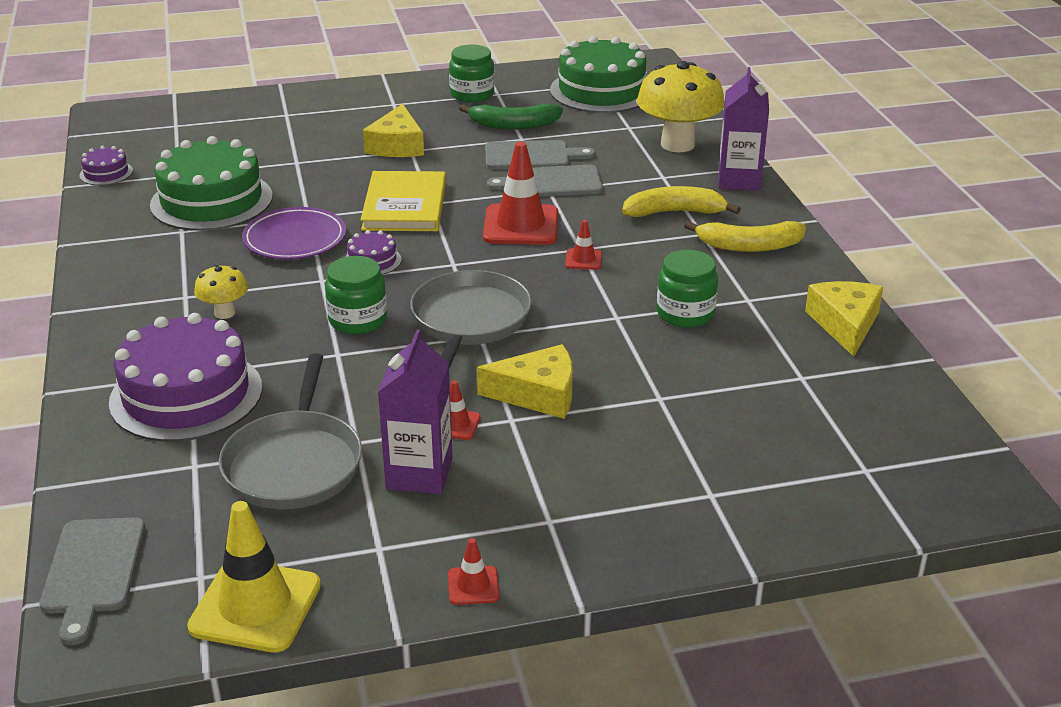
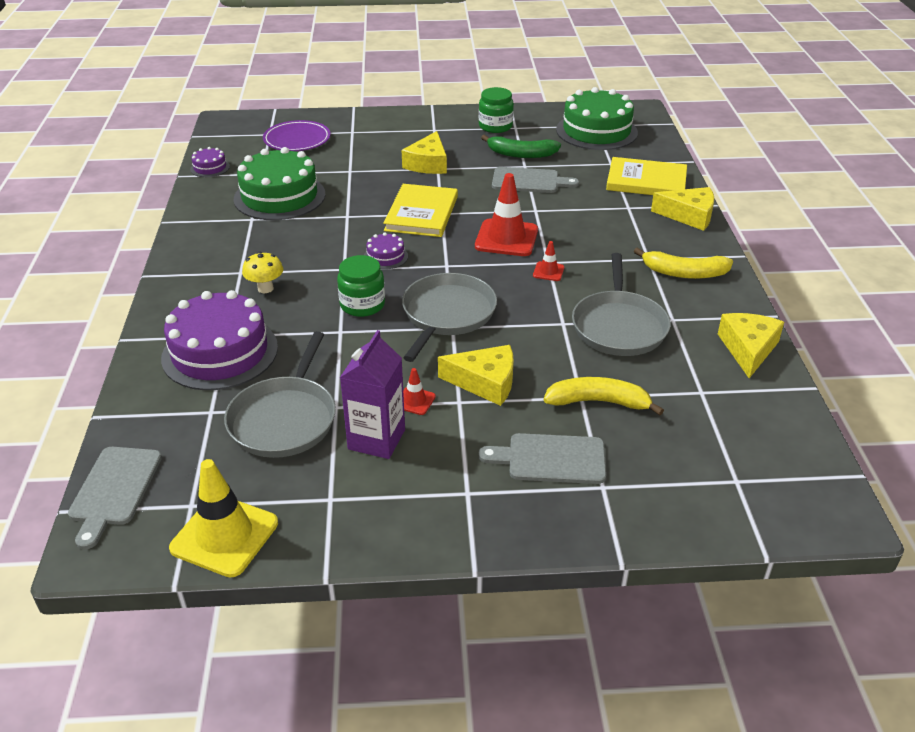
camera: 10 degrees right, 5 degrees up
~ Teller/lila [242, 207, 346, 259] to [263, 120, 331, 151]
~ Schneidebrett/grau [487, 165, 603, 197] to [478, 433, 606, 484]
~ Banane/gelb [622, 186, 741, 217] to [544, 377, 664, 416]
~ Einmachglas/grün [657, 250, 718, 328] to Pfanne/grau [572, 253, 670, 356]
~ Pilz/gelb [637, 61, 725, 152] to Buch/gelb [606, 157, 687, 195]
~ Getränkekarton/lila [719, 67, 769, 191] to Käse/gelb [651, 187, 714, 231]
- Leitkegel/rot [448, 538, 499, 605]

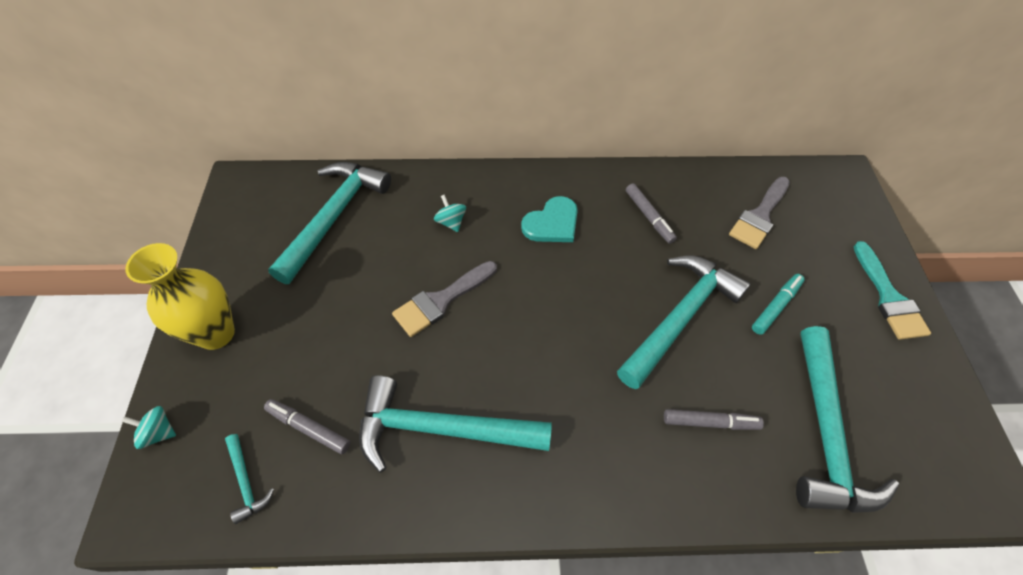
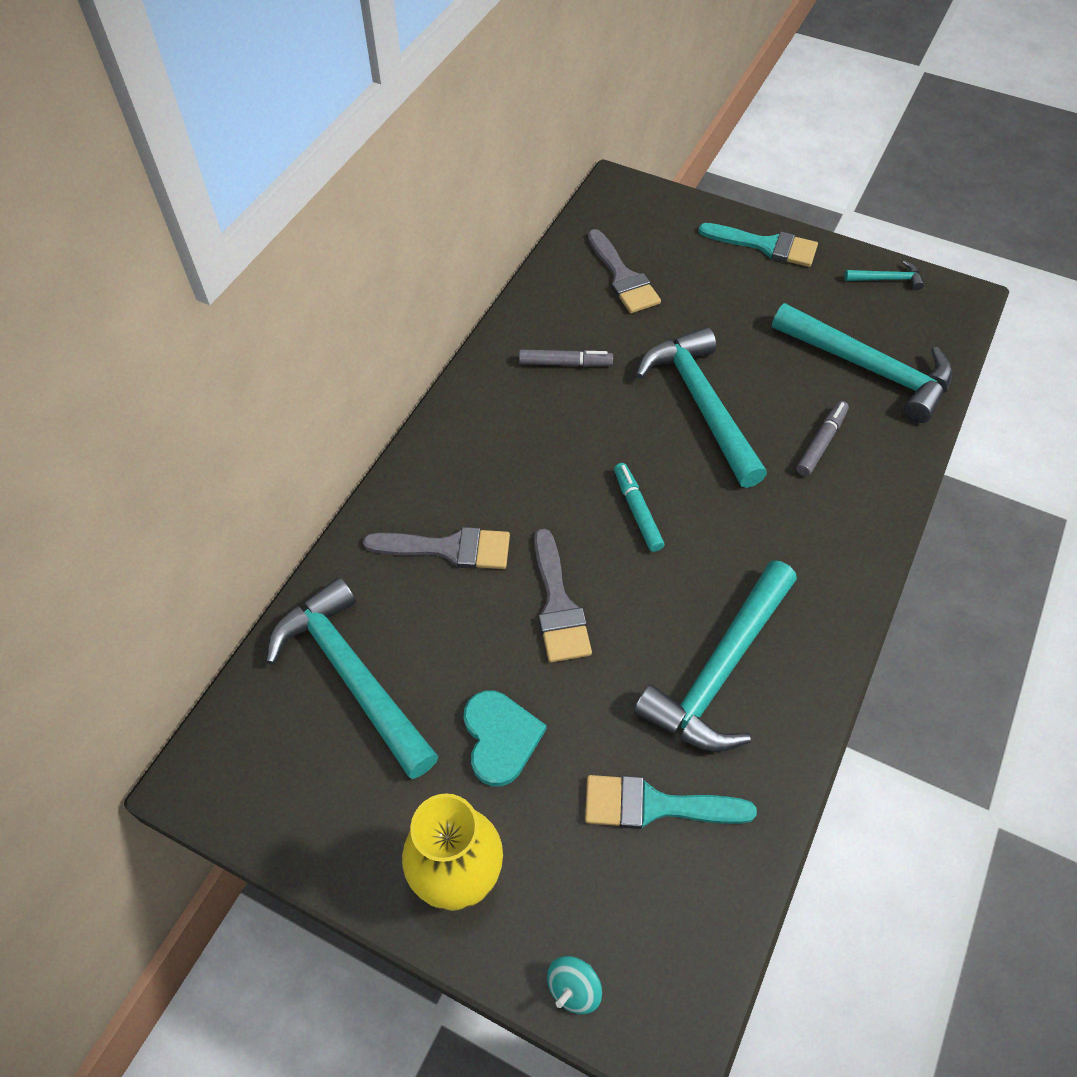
camera: 60 degrees left, 0 degrees up
~ Kreisel/türkis [434, 194, 466, 232] to Pinsel/grau [363, 527, 510, 569]
~ Herz/türkis [521, 196, 578, 242] to [463, 690, 547, 786]
~ Filzstift/grau [264, 399, 350, 454] to Pinsel/türkis [585, 775, 757, 829]
~ Filzstift/türkis [752, 274, 805, 335] to [614, 463, 664, 552]
~ Hammer/türkis [225, 434, 274, 524] to [844, 260, 924, 290]

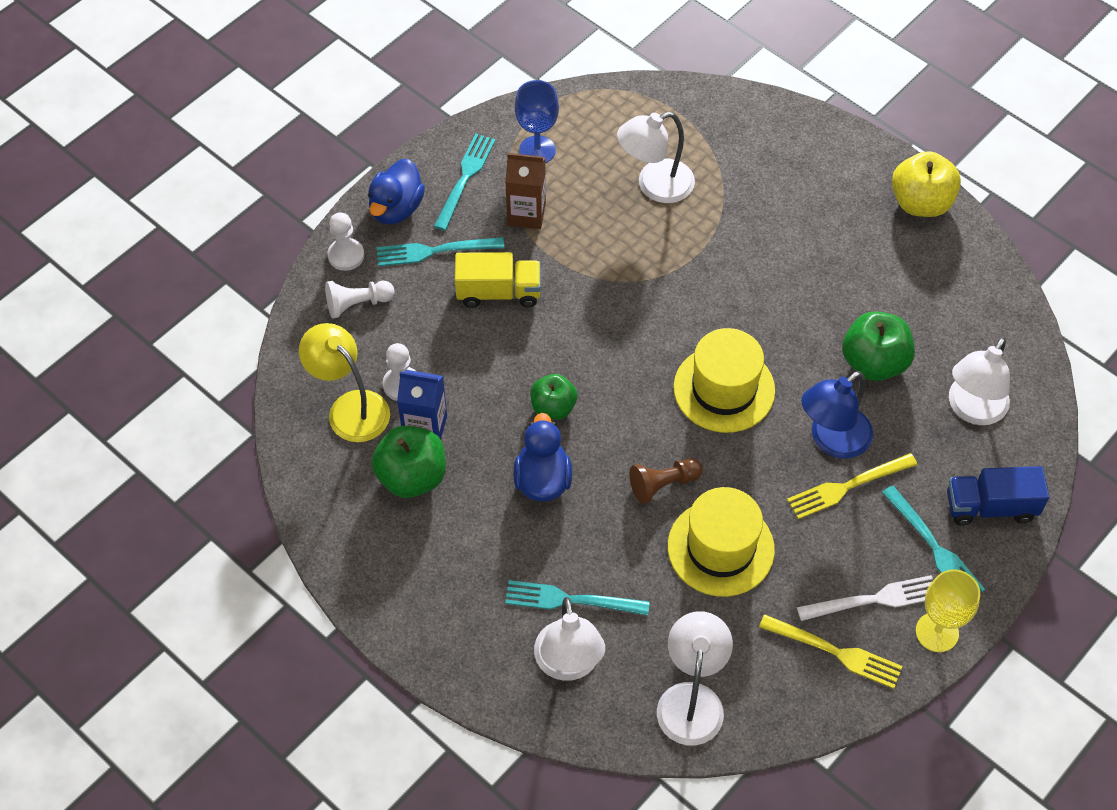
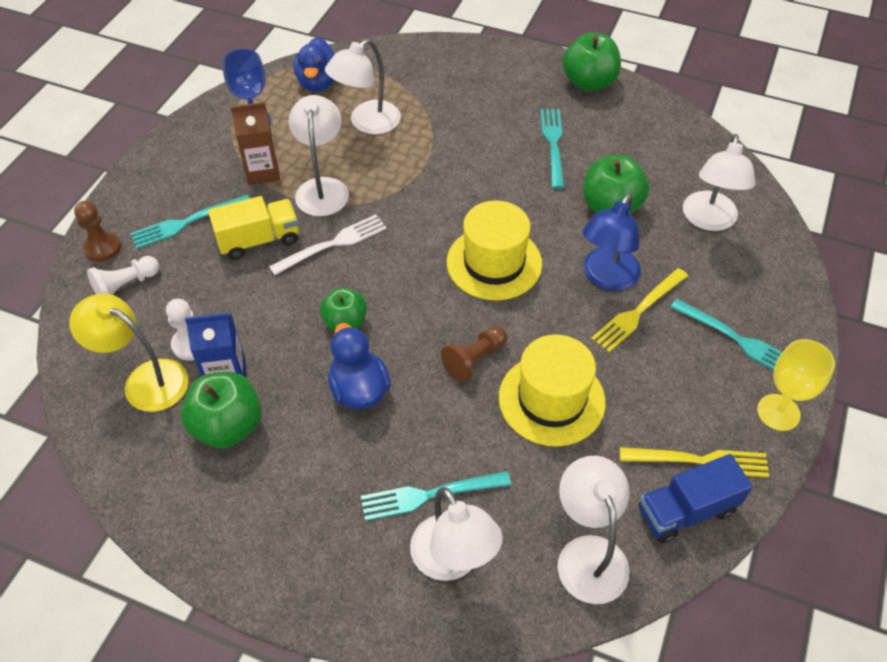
camera: 20 degrees left, 5 degrees down
~ Bauer/weiß [328, 212, 364, 271] to Bauer/braun [74, 201, 121, 262]
~ Gabel/weiß [797, 575, 933, 621] to [269, 214, 387, 275]
+ Lampe/weiß [289, 95, 349, 216]
~ Ente/blau [368, 159, 425, 224] to [294, 37, 335, 92]
~ Gabel/türkis [434, 134, 496, 231] to [540, 109, 564, 189]
~ Apfel/gelb [892, 151, 961, 217] to Apfel/grün [562, 32, 621, 91]
~ Lastwagen/blau [947, 466, 1049, 525] to [639, 454, 753, 543]

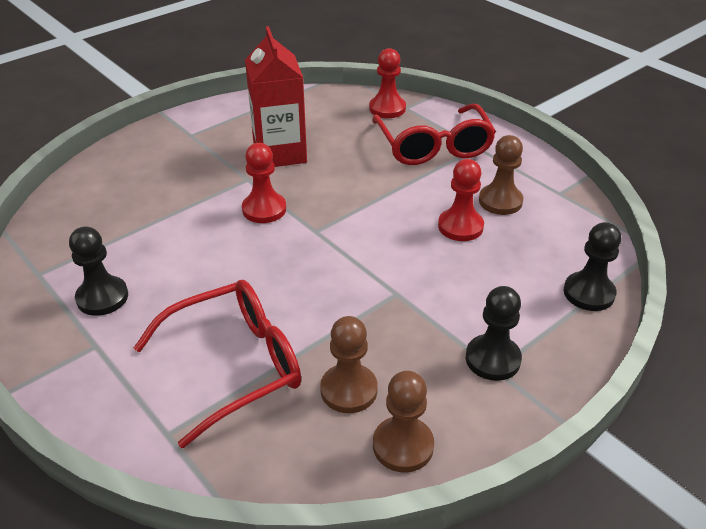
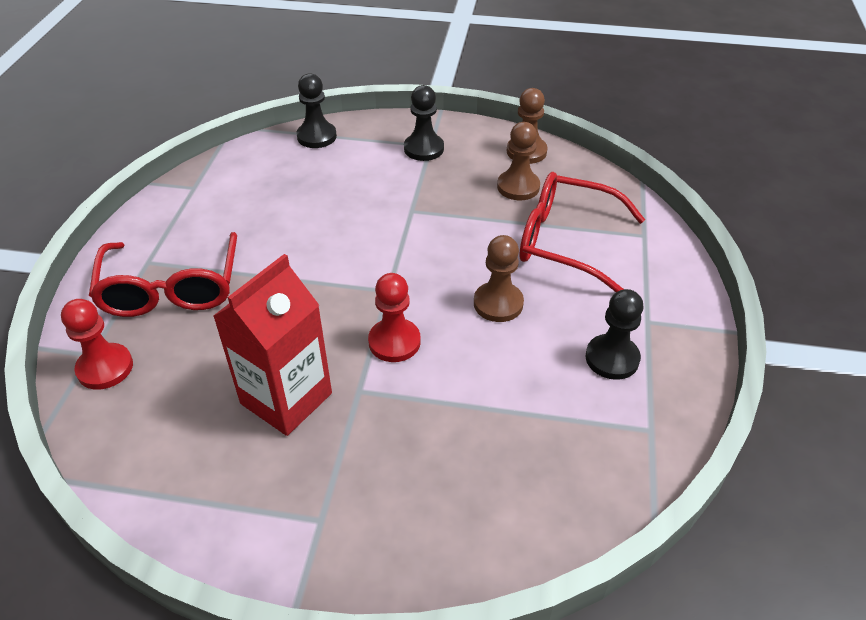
camera: 130 degrees left, 5 degrees up
~ Brille/rot [372, 103, 496, 165] = [89, 232, 237, 317] 135 degrees clockwise
~ Bauer/braun [479, 135, 523, 215] to [474, 235, 524, 322]
- Bauer/rot [438, 159, 484, 241]

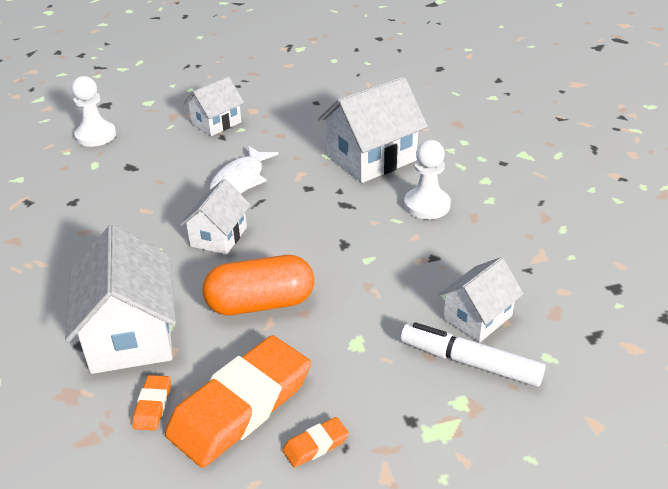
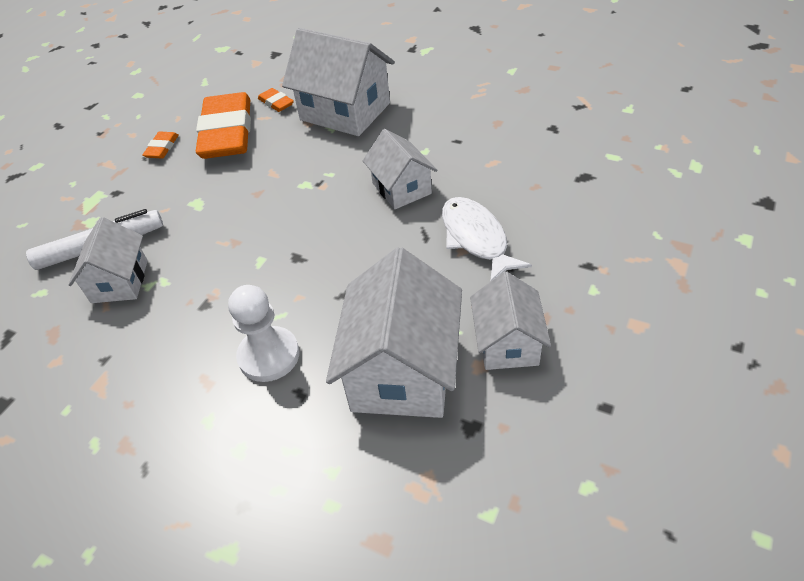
camera: 135 degrees right, 10 degrees up
~ Haus/weiß [184, 76, 244, 136] to [470, 271, 551, 370]
- Bauer/weiß [72, 76, 116, 147]
- Kapsel/orange [202, 255, 314, 315]

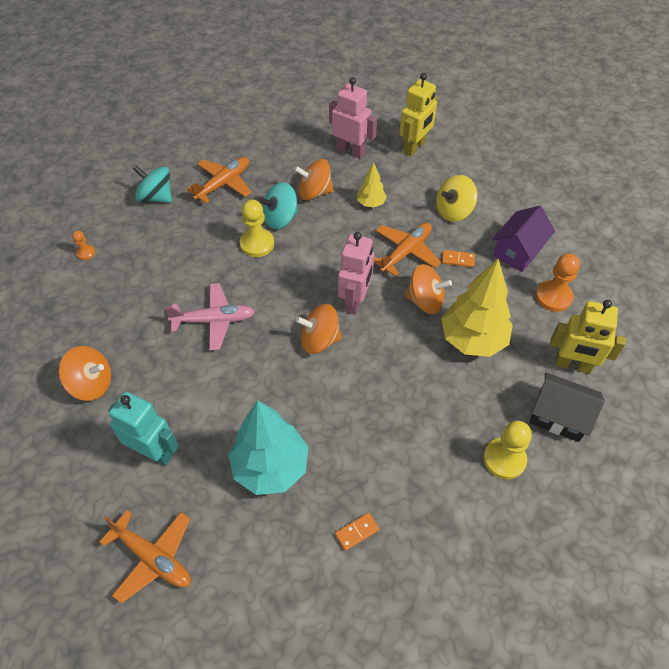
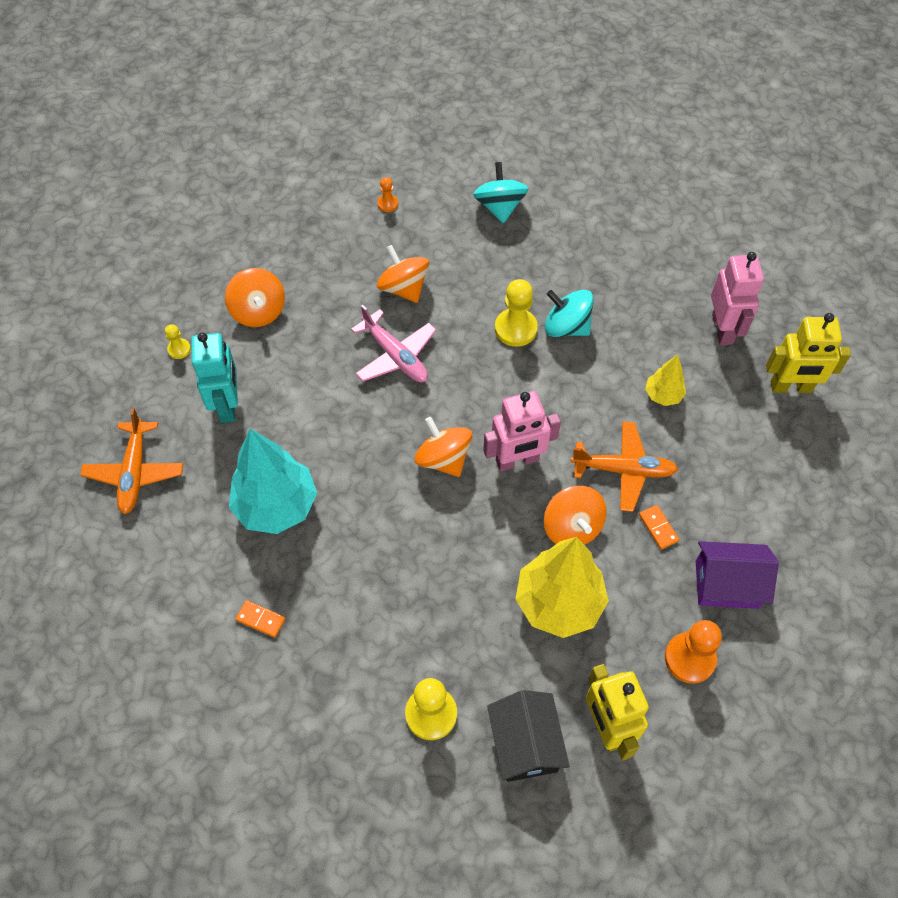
camera: 55 degrees right, 5 degrees up
+ Bauer/gelb [165, 324, 191, 359]
~ Kreisel/orange [294, 159, 334, 201] to [377, 245, 429, 303]
- Flugzeug/orange [187, 157, 251, 203]
- Kreisel/gelb [436, 175, 478, 222]

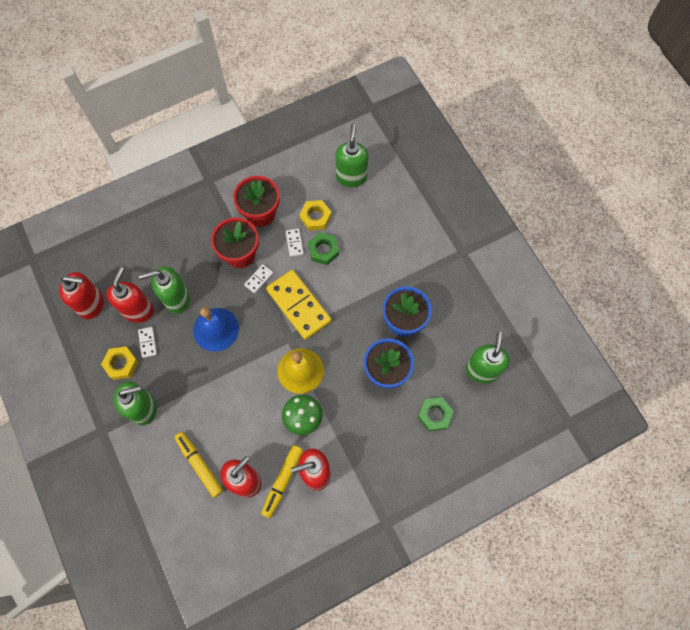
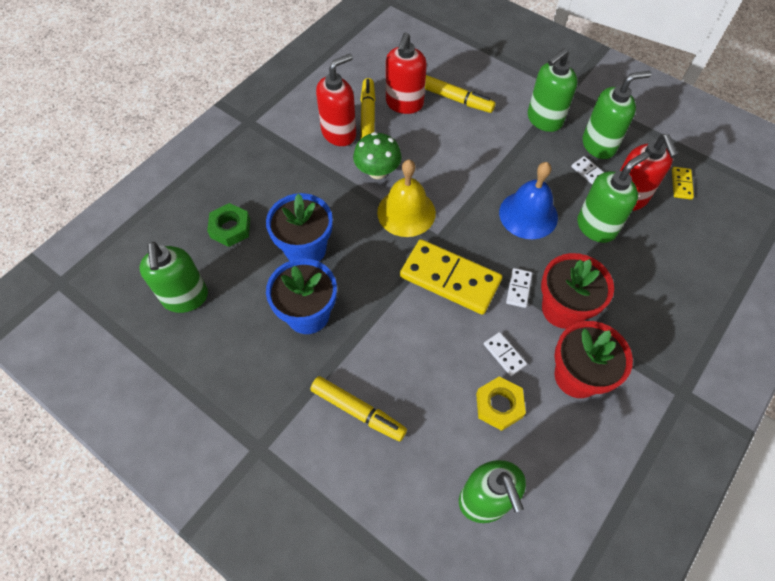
camera: 155 degrees right, 10 degrees down
+ Filzstift/gelb [310, 376, 407, 441]
~ Sechskantmutter/gelb [101, 346, 138, 380] to Seifenspender/grün [583, 71, 652, 159]
~ Seifenspender/rot [59, 272, 104, 319] to Dominostein/gelb [672, 167, 694, 200]
- Sechskantmutter/grün [308, 232, 339, 265]

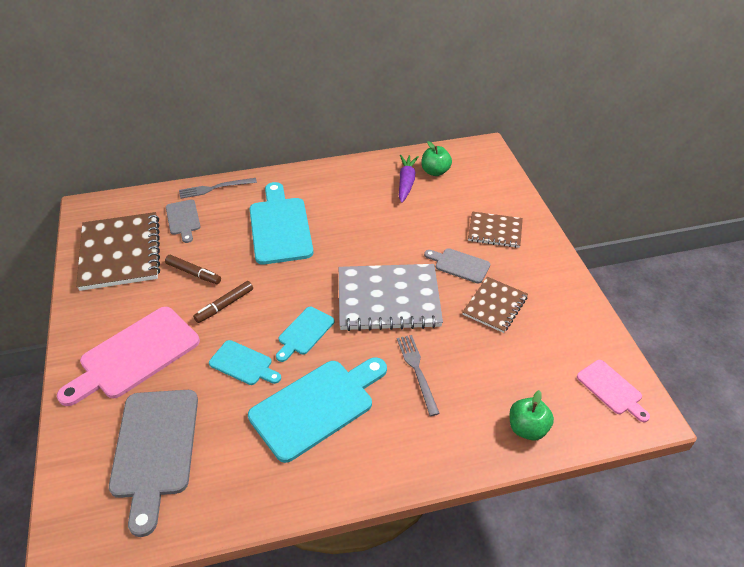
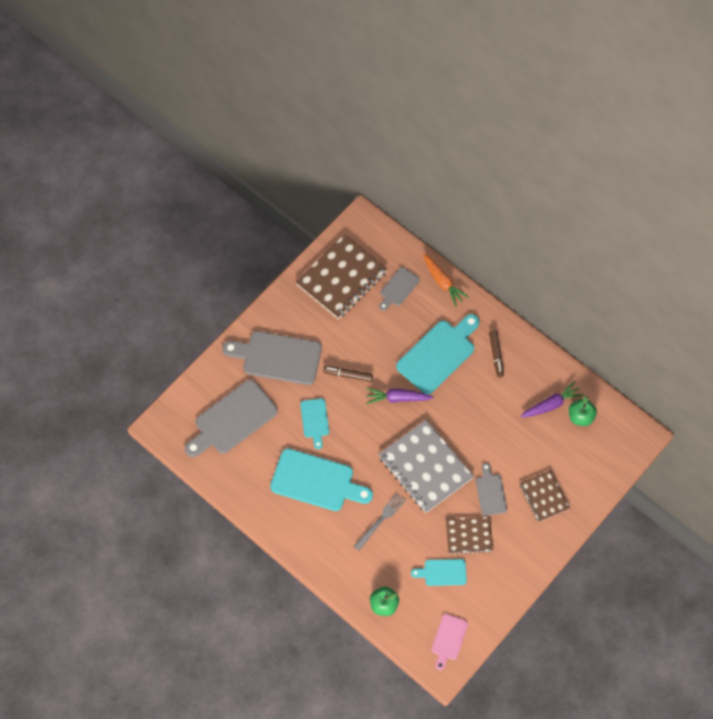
camera: 55 degrees right, 20 degrees up
~ Schneidebrett/rosa [57, 307, 200, 406] to Schneidebrett/grau [222, 331, 322, 385]
+ Karotte/lila [366, 388, 434, 404]
~ Schneidebrett/türkis [276, 307, 334, 362] to [411, 559, 467, 586]
~ Gabel/grau [179, 178, 257, 199] to Karotte/orange [423, 254, 469, 306]
~ Filzstift/braun [165, 255, 221, 284] to [489, 330, 504, 377]

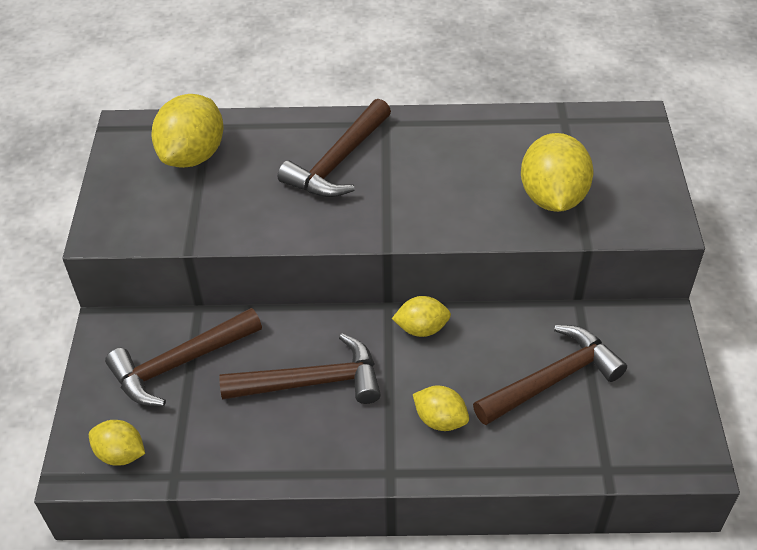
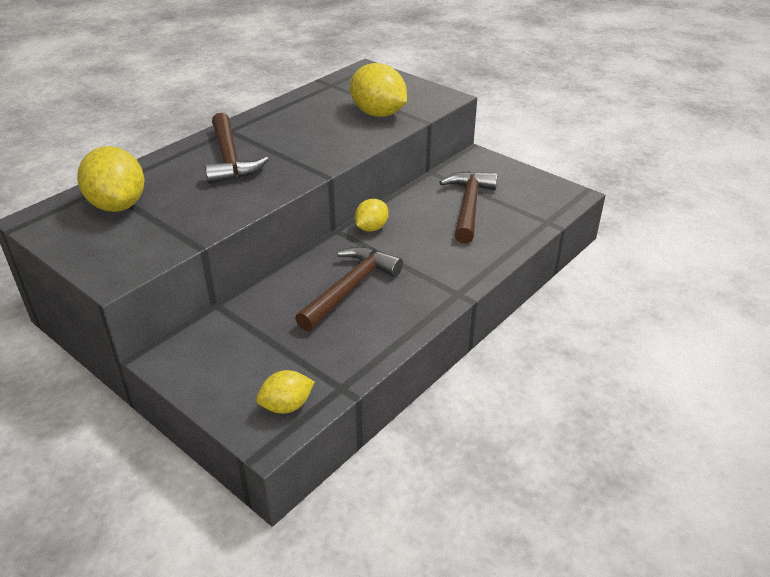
camera: 50 degrees left, 10 degrees down
- Hammer/braun [105, 308, 262, 406]
- Zitrone/gelb [413, 386, 469, 431]

